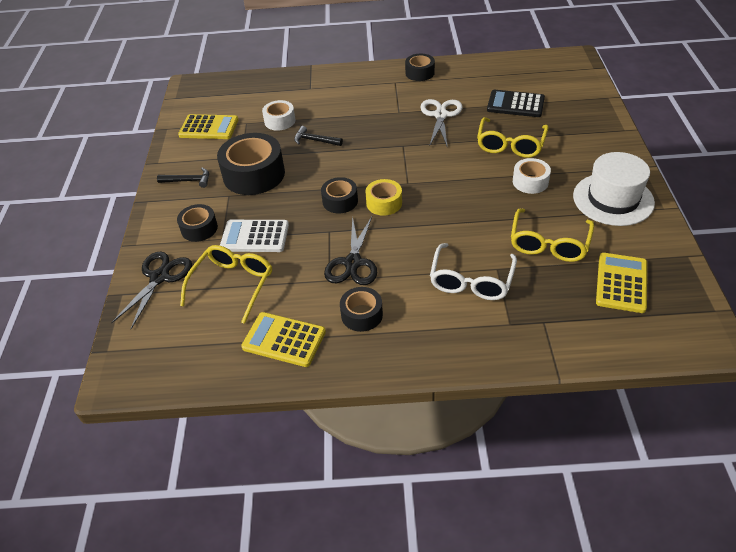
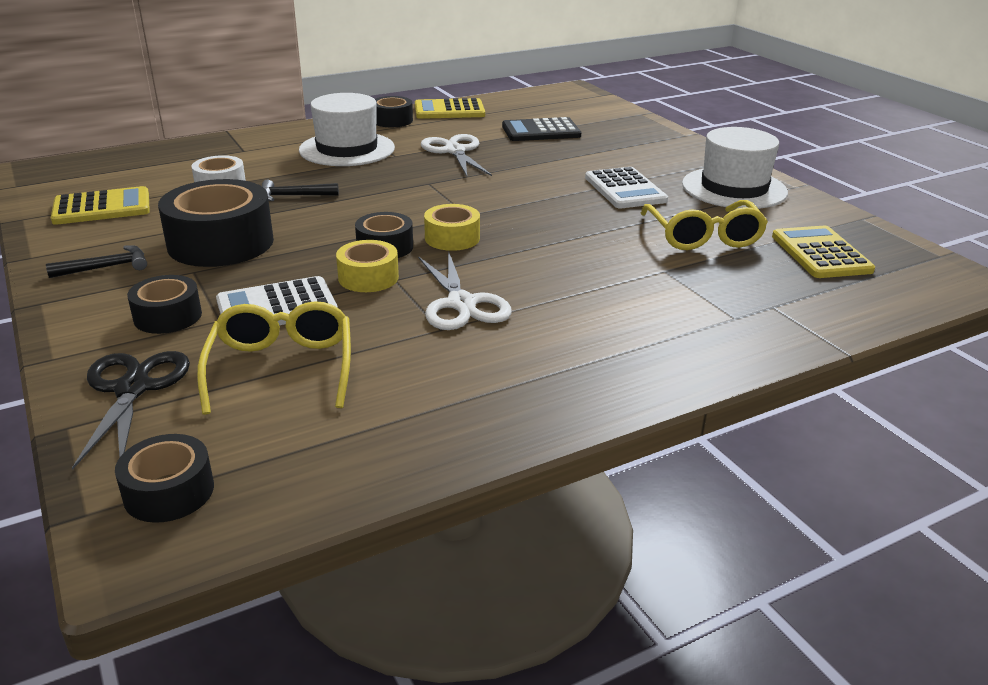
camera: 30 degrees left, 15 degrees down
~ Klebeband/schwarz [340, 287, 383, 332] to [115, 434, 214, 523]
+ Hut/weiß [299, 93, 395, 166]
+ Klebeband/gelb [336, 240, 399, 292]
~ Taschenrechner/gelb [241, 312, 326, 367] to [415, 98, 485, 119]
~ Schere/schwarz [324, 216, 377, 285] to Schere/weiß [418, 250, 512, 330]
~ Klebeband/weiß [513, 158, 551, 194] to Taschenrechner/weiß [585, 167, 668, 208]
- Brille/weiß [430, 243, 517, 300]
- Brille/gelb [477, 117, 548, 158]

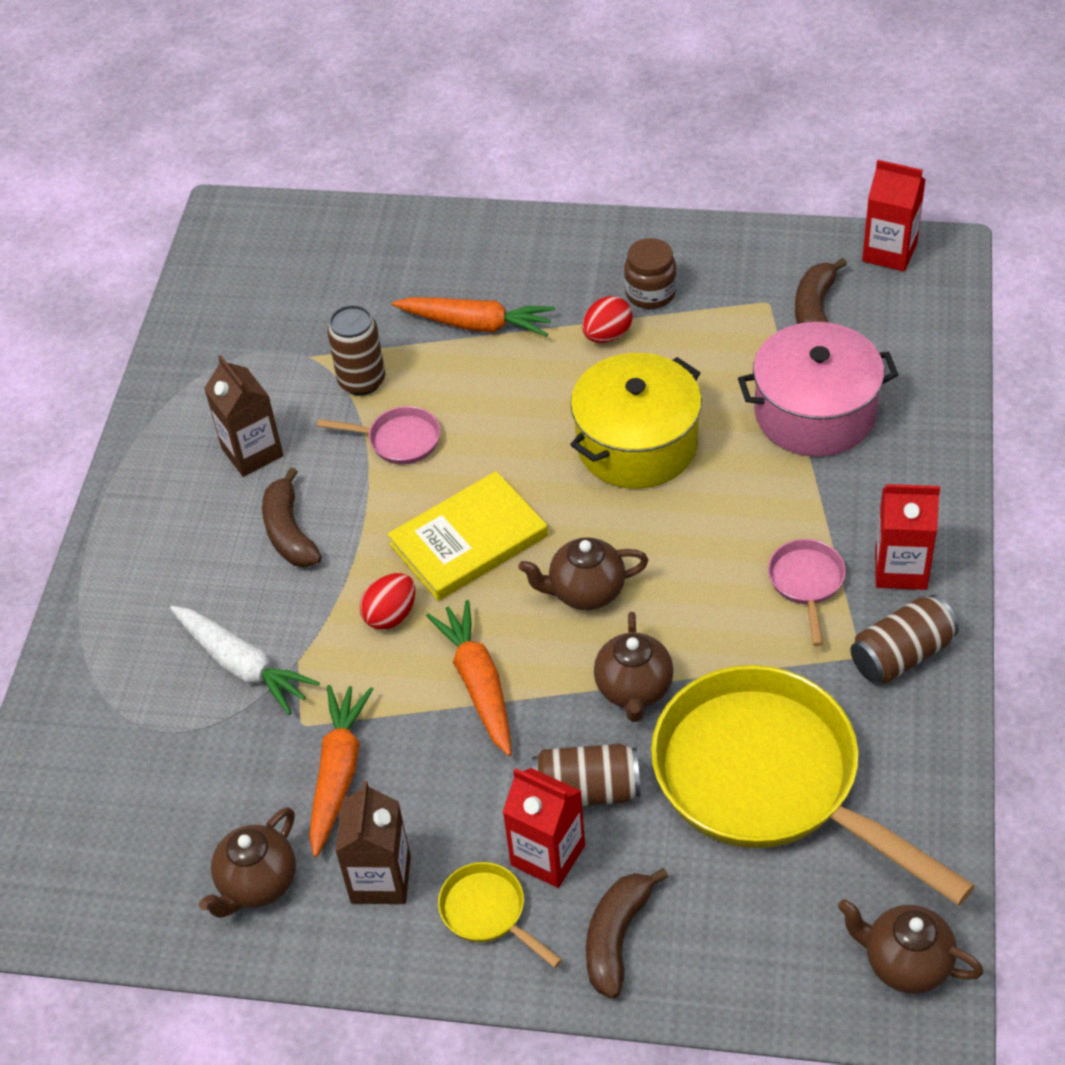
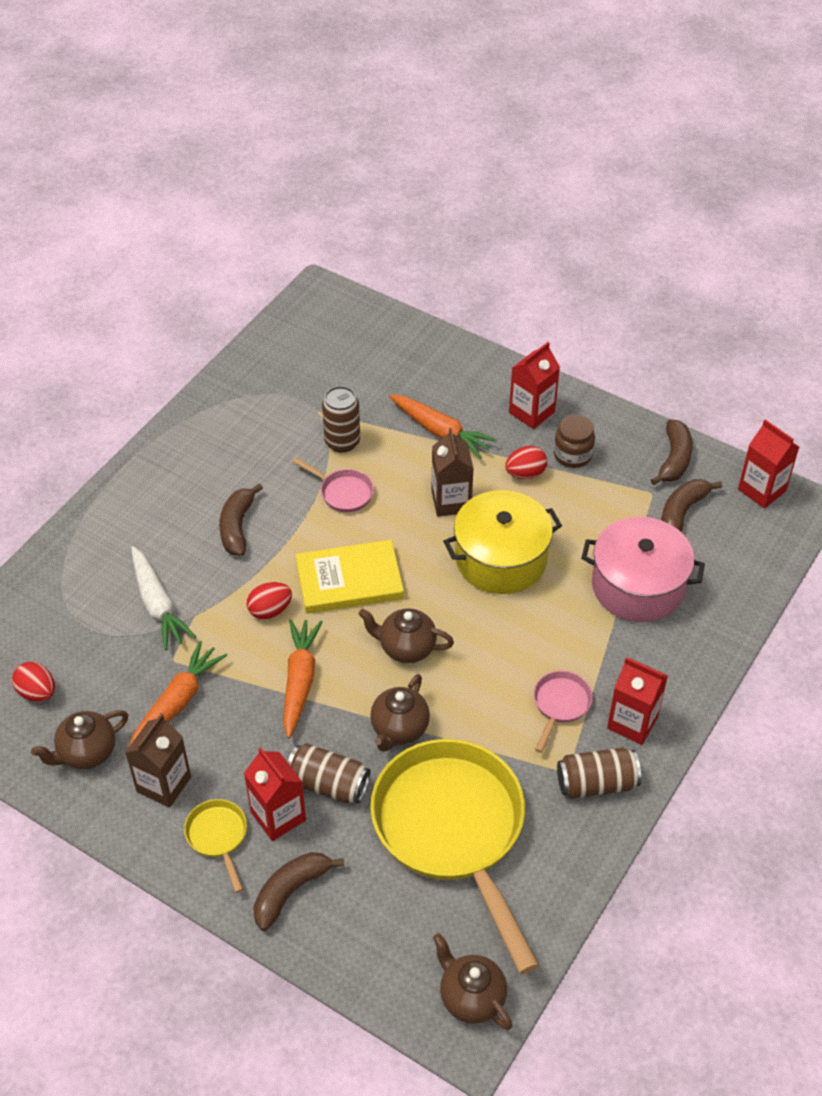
camera: 20 degrees right, 0 degrees up
+ Ei/rot [12, 662, 55, 702]
~ Getränkekarton/braun [204, 355, 284, 477] to [431, 428, 474, 517]
+ Getränkekarton/rot [509, 342, 560, 429]
+ Banane/braun [651, 419, 693, 485]

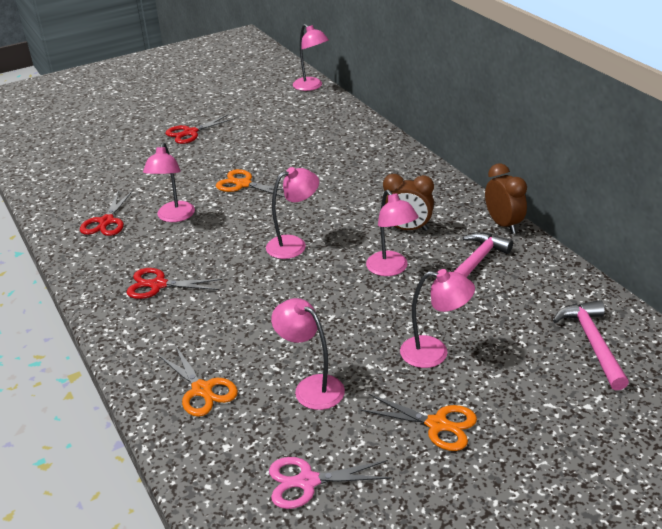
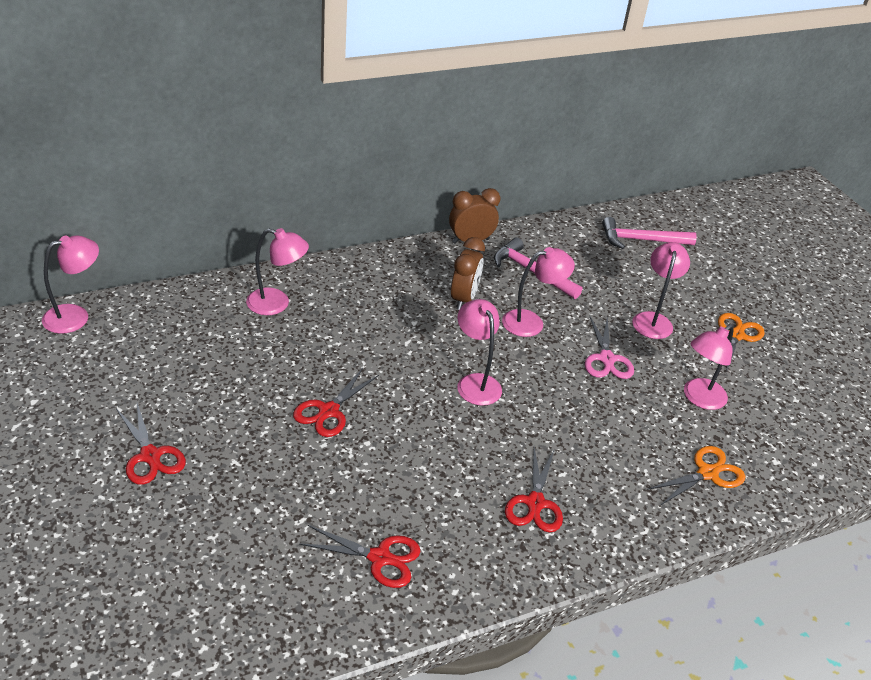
camera: 90 degrees left, 5 degrees up
~ Lampe/rosa [143, 143, 195, 222] to [246, 228, 309, 315]
~ Schere/orange [216, 169, 285, 197] to Schere/rot [293, 368, 379, 437]
~ Schere/rosa [269, 457, 392, 509] to [585, 317, 634, 379]

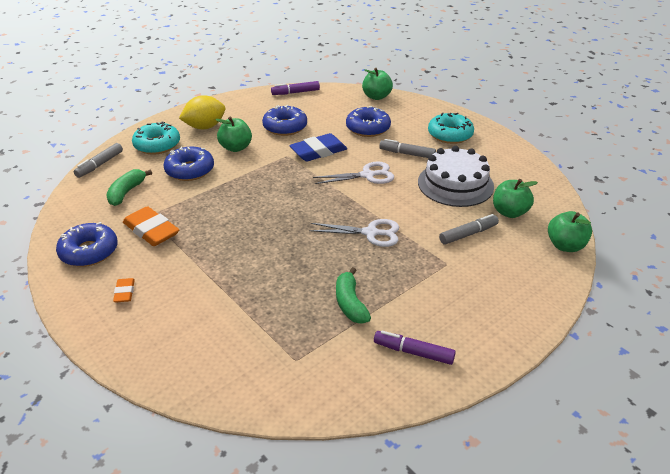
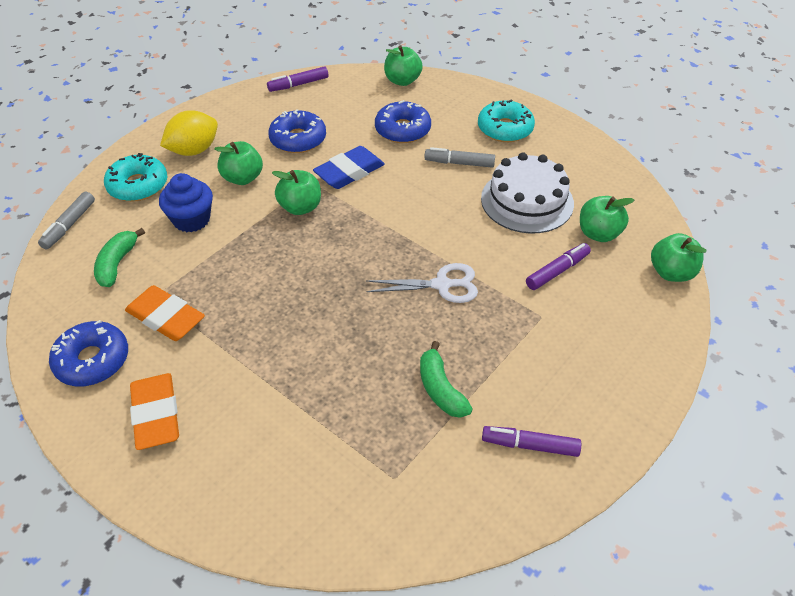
camera: 10 degrees left, 10 degrees up
~ Radiergummi/orange [113, 278, 135, 303] = [130, 373, 179, 450] x1.96
~ Donut/blau [163, 146, 214, 181] to Muffin/blau [159, 173, 213, 232]
+ Apfel/grün [272, 170, 321, 215]
~ Filzstift/grau [439, 214, 499, 245] to Filzstift/lila [526, 243, 591, 290]
- Schere/weiß [313, 161, 394, 184]

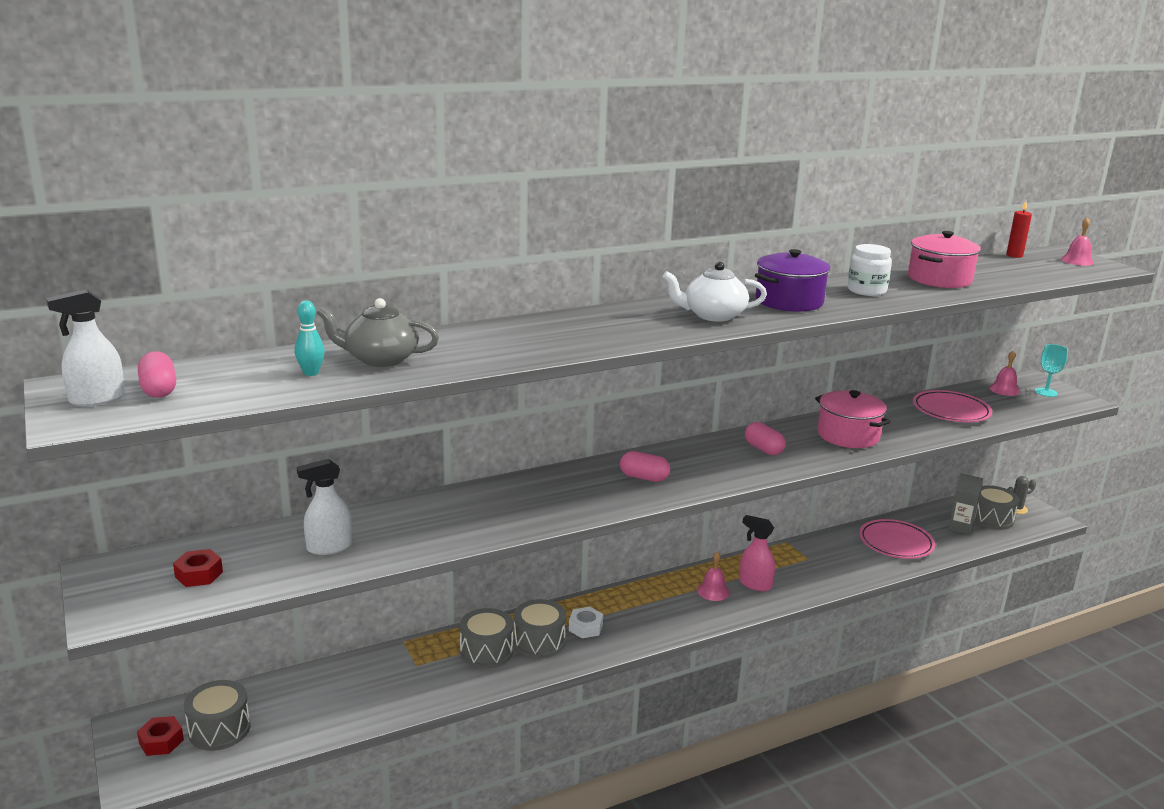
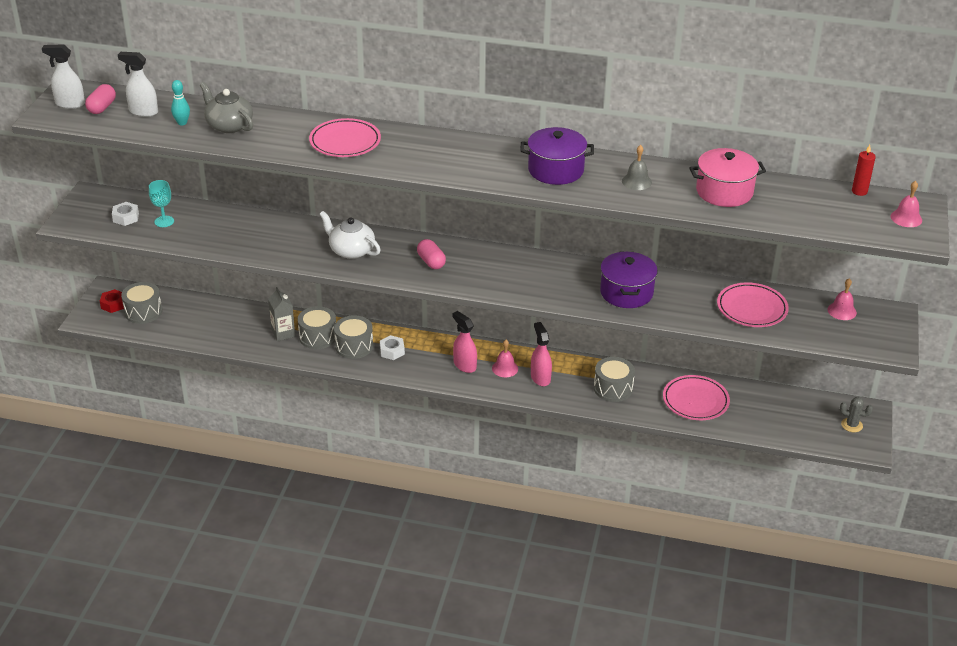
camera: 40 degrees right, 15 degrees up
~ Sechskantmutter/rot [173, 549, 223, 587] to Sechskantmutter/weiß [112, 202, 139, 226]
~ Sprühflasche/weiß [297, 459, 352, 555] to [118, 52, 158, 117]
~ Kelch/türkis [1035, 344, 1068, 397] to [149, 180, 174, 227]
~ Getränkekarton/grau [948, 473, 983, 535] to [268, 287, 295, 341]
+ Teller/rosa [309, 118, 381, 157]
~ Teekanne/weiß [663, 262, 767, 322] to [319, 211, 381, 259]
+ Sprühflasche/rosa [453, 311, 477, 373]
~ Trommel/grau [975, 485, 1019, 530] to [594, 357, 635, 402]
~ Kochtopf/rosa [815, 390, 891, 448] to Kochtopf/lila [600, 252, 658, 308]
~ Einmachglas/weiß [847, 244, 892, 296] to Glocke/grau [622, 145, 652, 190]
- Kapsel/rosa [745, 422, 786, 455]

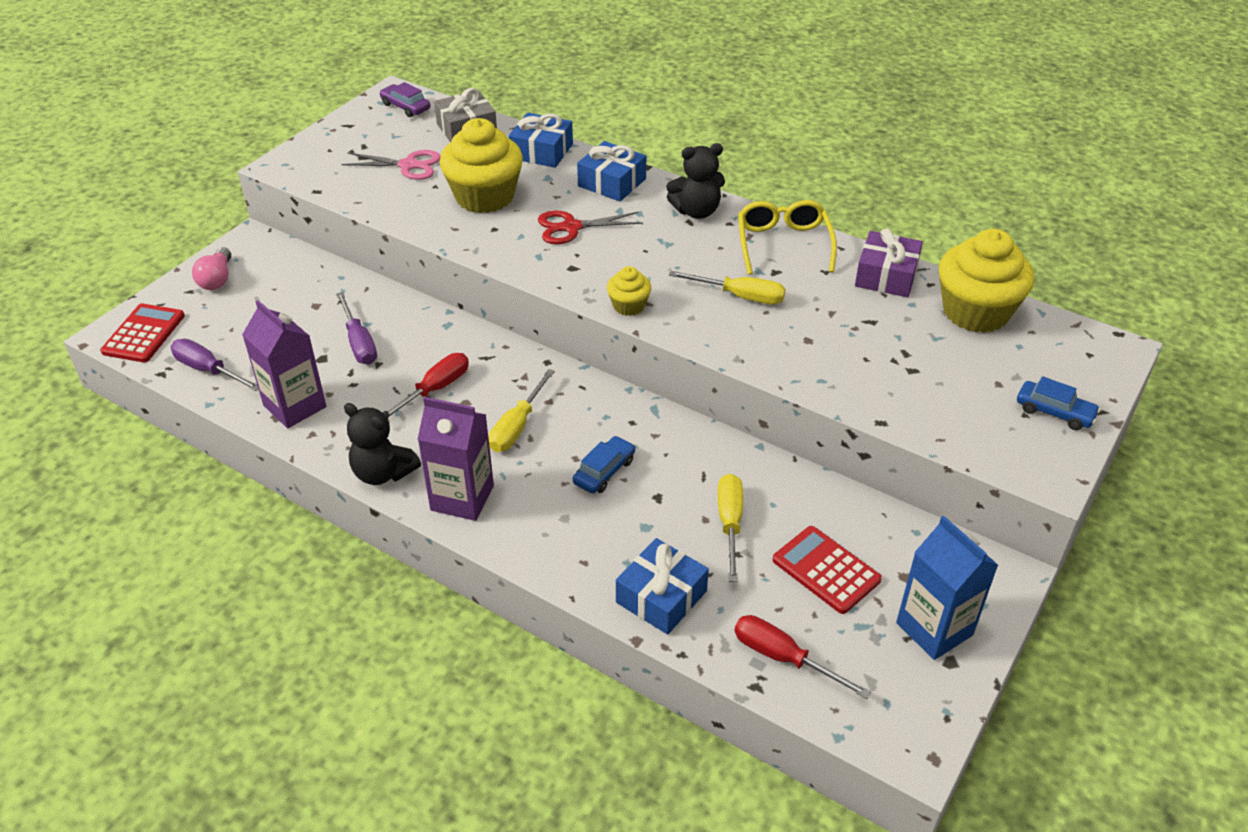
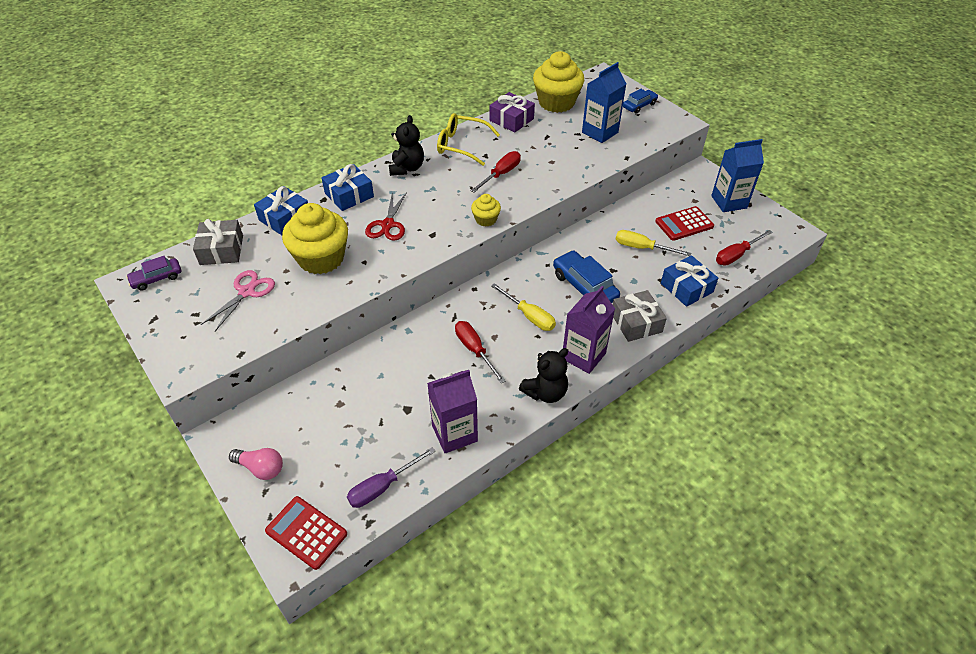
camera: 70 degrees left, 5 degrees up
~ Schraubenzieher/gelb [669, 271, 785, 304] to Schraubenzieher/rot [471, 151, 521, 193]
~ Auto/blau [573, 436, 635, 494] = [553, 250, 620, 303] x1.64
+ Getränkekarton/blau [582, 62, 626, 143]
+ Geschenk/grau [613, 290, 667, 342]
- Schraubenzieher/lila [336, 292, 377, 365]

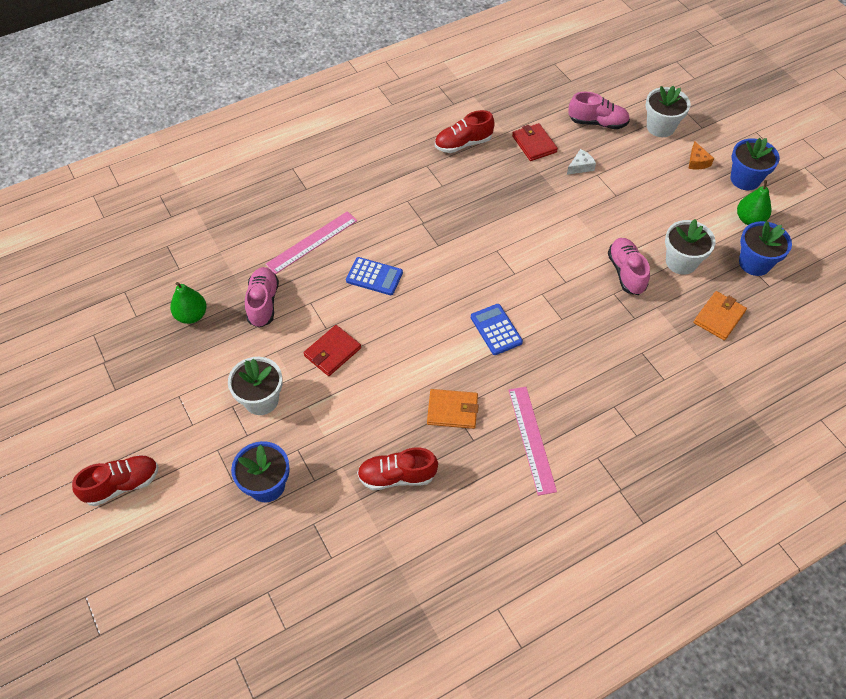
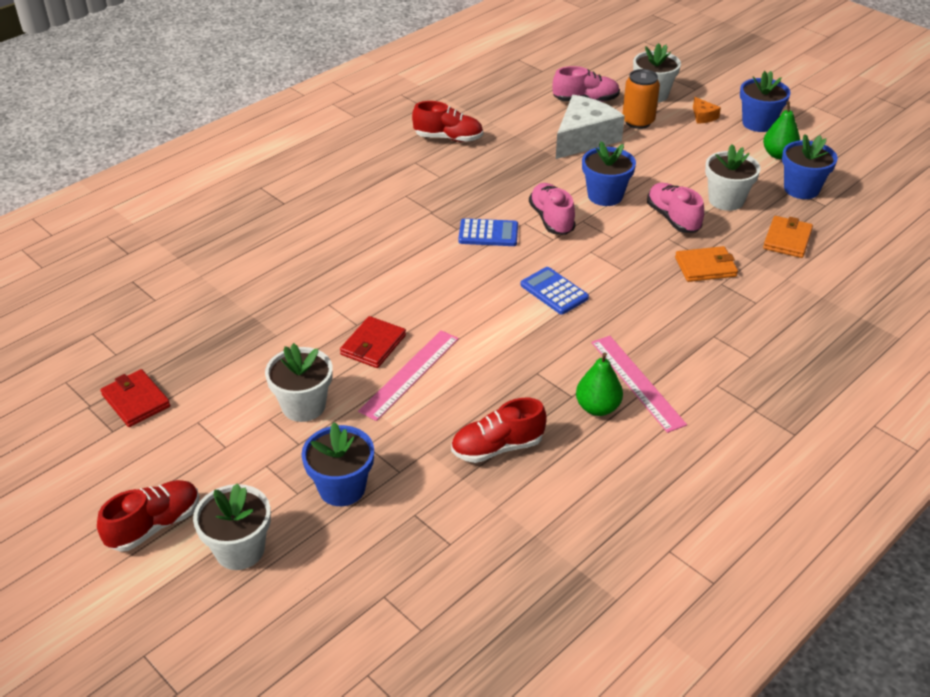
camera: 15 degrees left, 15 degrees down
~ Geldbörse/rot [512, 123, 558, 161] to [100, 369, 171, 427]
+ Blumentopf/weiß [193, 483, 271, 570]
~ Lineal/rosa [265, 211, 357, 274] to [358, 330, 459, 421]
~ Schuh/rot [435, 110, 495, 153] = [412, 101, 483, 142] 135 degrees counterclockwise
~ Taschenrechner/blau [346, 257, 403, 295] to [458, 218, 518, 246]
~ Schuh/rosa [245, 267, 279, 328] to [529, 183, 576, 235]
~ Käse/weiß [567, 149, 596, 175] = [556, 95, 625, 159] x2.36
~ Birne/grün [170, 282, 207, 324] to [576, 352, 623, 416]
+ Blumentopf/blau [582, 141, 636, 206]
+ Dose/orange [622, 69, 660, 129]
~ Geldbörse/orange [427, 389, 479, 429] to [675, 246, 738, 282]

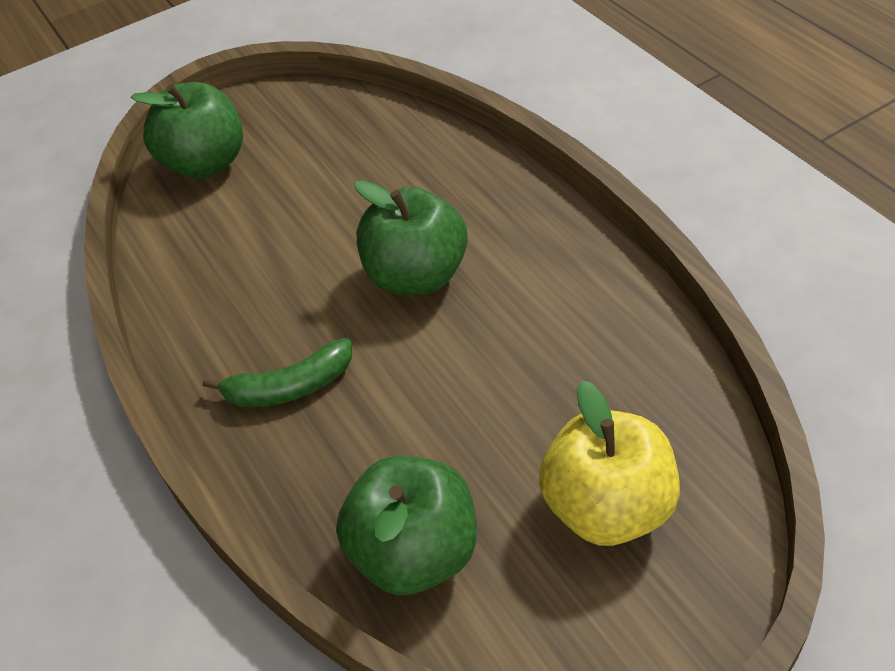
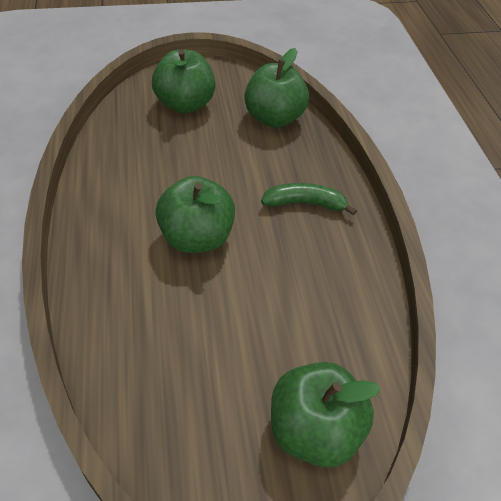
camera: 165 degrees left, 0 degrees up
~ Apfel/gelb [539, 380, 680, 546] to Apfel/grün [152, 49, 215, 113]

